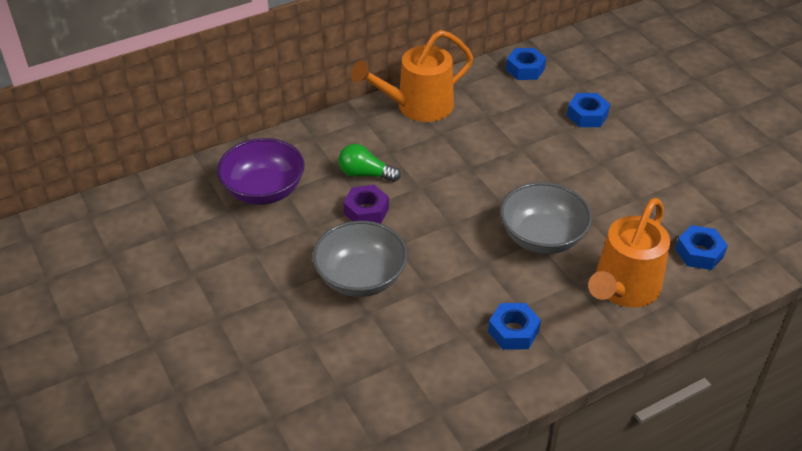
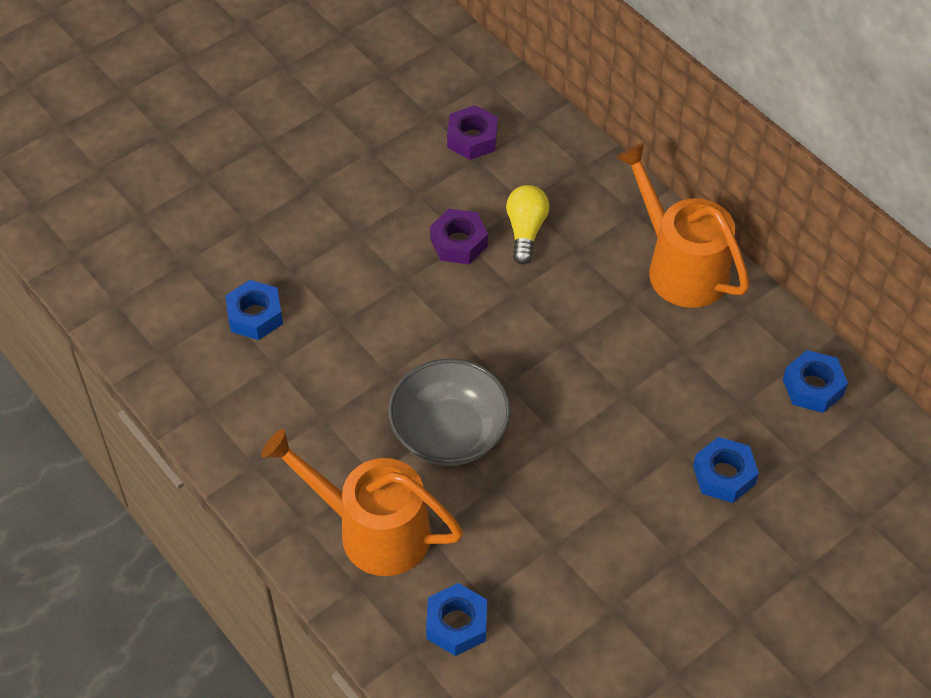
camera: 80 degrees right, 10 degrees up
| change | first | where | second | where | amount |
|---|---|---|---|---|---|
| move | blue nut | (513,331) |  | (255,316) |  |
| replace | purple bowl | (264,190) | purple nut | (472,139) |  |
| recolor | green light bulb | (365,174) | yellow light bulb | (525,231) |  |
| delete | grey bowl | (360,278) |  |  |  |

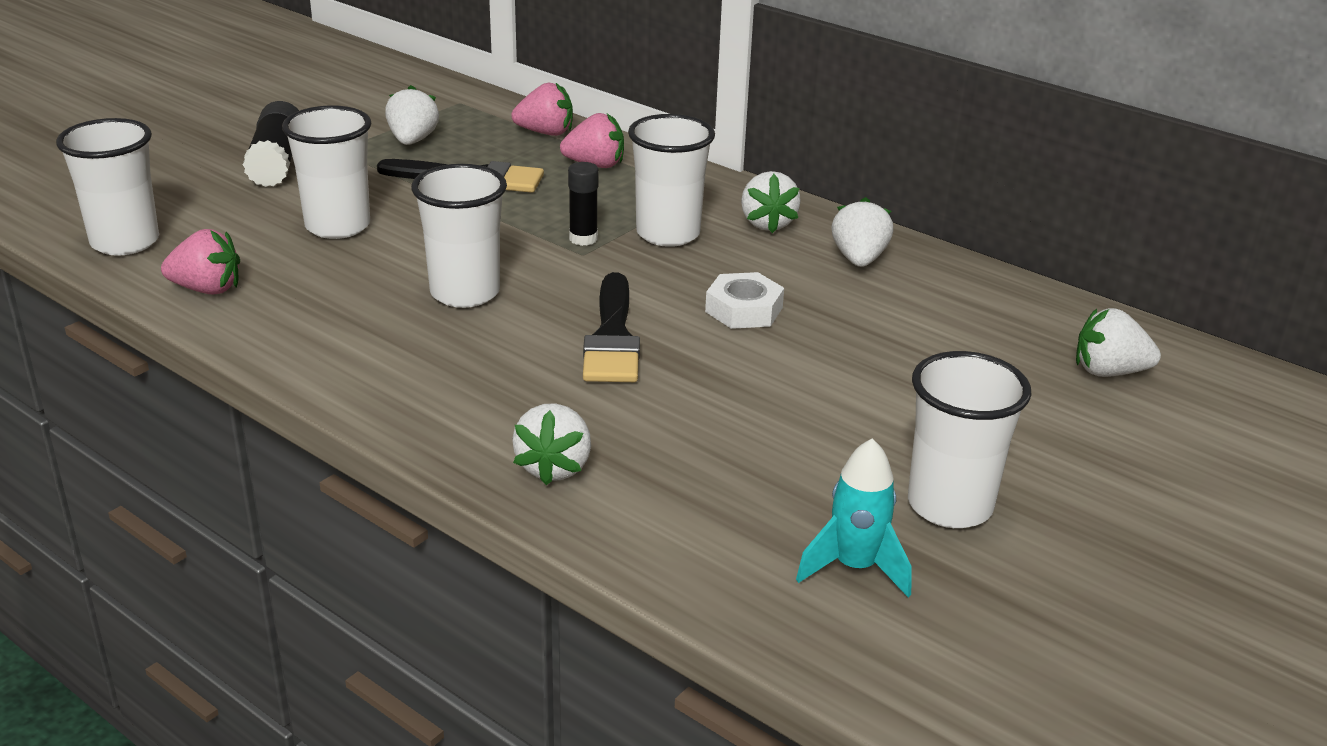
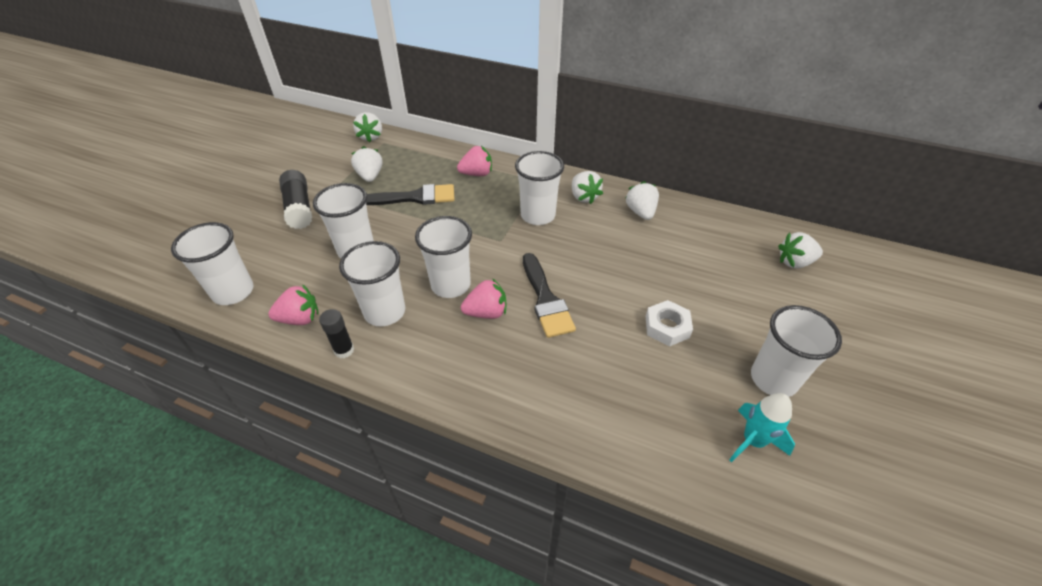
camera: 15 degrees left, 15 degrees up
| change | first | where | second | where | amount |
|---|---|---|---|---|---|
| move | black glue stick | (583,239) |  | (344,350) |  |
| insert |  |  | white cup | (385,312) |  |
| move | white strawberry | (554,467) |  | (371,137) |  |
| move | pink strawberry | (545,133) |  | (486,312) |  |
| move | white nut | (744,310) |  | (667,327) |  |

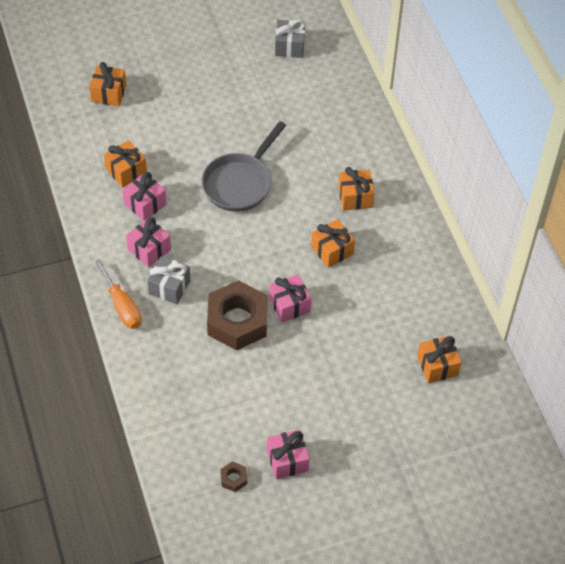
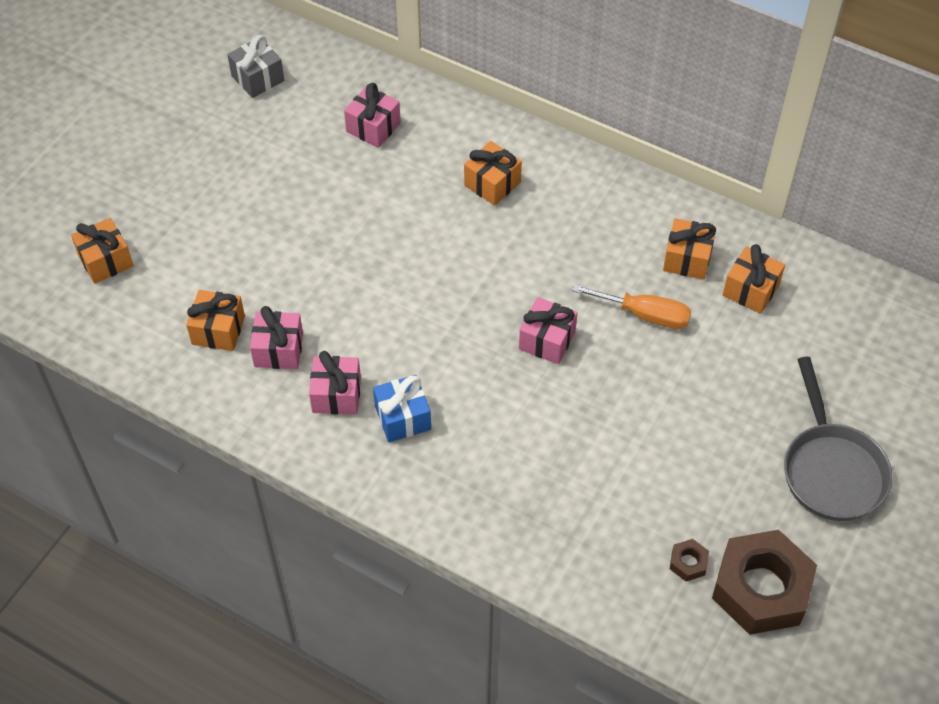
camera: 40 degrees left, 0 degrees up
| change | first | where | second | where | amount |
|---|---|---|---|---|---|
| move | pink gift | (287,460) |  | (373,127) |  |
| recolor | grey gift | (169,287) | blue gift | (402,418) |  |
| move | orange screwdriver | (122,306) |  | (644,315) |  |
| move | orange gift | (332,250) |  | (687,259) |  |
| move | brown nut | (237,321) |  | (761,589) |  |
| move | grey pan | (240,183) |  | (831,470) |  |

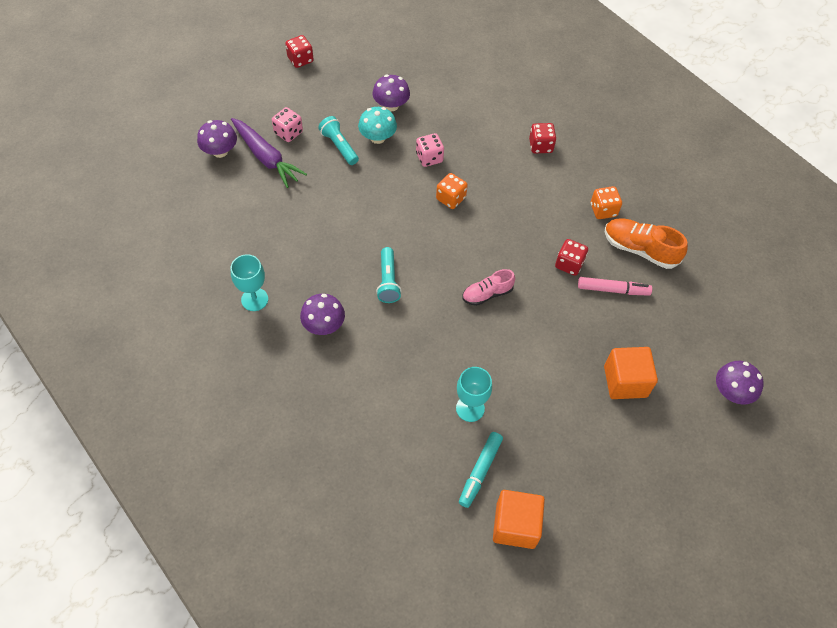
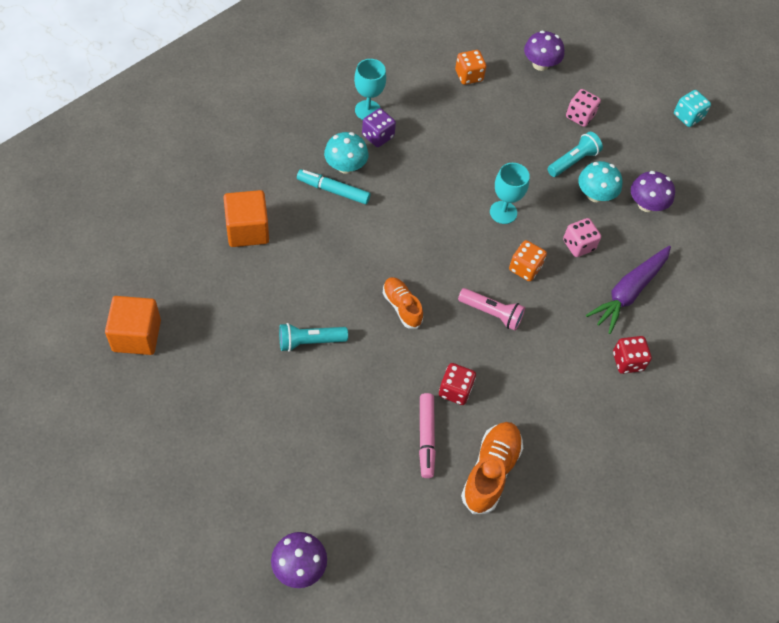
camera: 80 degrees right, 0 degrees up
| change | first | where | second | where | amount |
|---|---|---|---|---|---|
| move | orange cube | (625,381) |  | (247,230) |  |
| move | turquoise flashlight | (388,281) |  | (310,341) |  |
| move | turquoise marker | (480,471) |  | (333,190) |  |
| recolor | purple mushroom | (324,325) | turquoise mushroom | (345,166) |  |
| insert |  |  | purple dice | (378,136) |  |
| recolor | pink shoe | (487,294) | orange shoe | (401,307) |  |
| move | orange dice | (603,210) |  | (469,76) |  |
| insert |  |  | pink flashlight | (491,313) |  |
| move | turquoise goblet | (470,408) |  | (503,212) |  |
| move | purple carrot | (266,158) |  | (628,292) |  |
| recolor | red dice | (300,60) | turquoise dice | (688,116) |  |

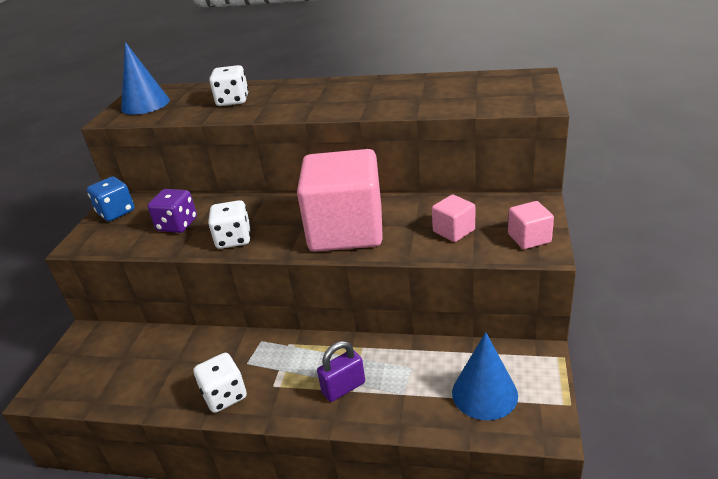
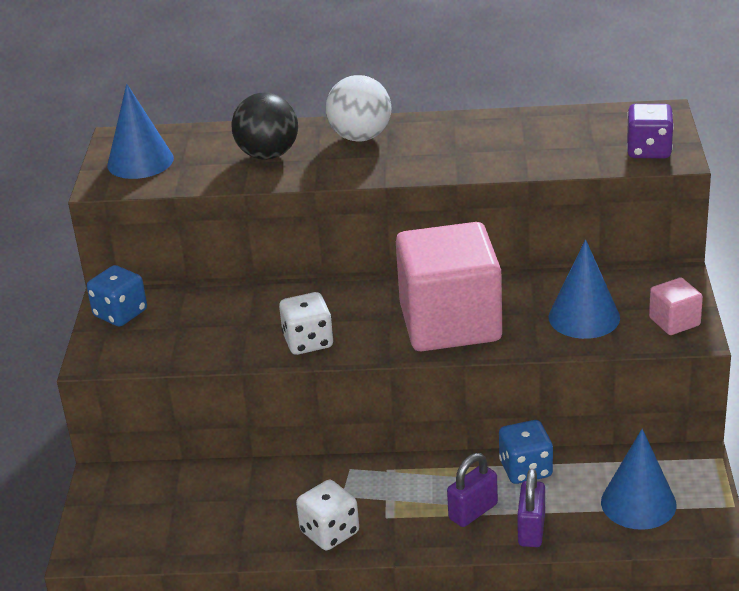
camera: 10 degrees left, 0 degrees up
| change | first | where | second | where | amount |
|---|---|---|---|---|---|
| replace | white dice | (233,101) | black ball | (268,155) |  |
| insert |  |  | white ball | (360,137) |  |
| insert |  |  | blue dice | (525,469) |  |
| insert |  |  | purple padlock | (531,530) |  |
| replace | pink cube | (453,231) | blue cone | (584,317) |  |
| move | purple dice | (177,225) |  | (649,150) |  |

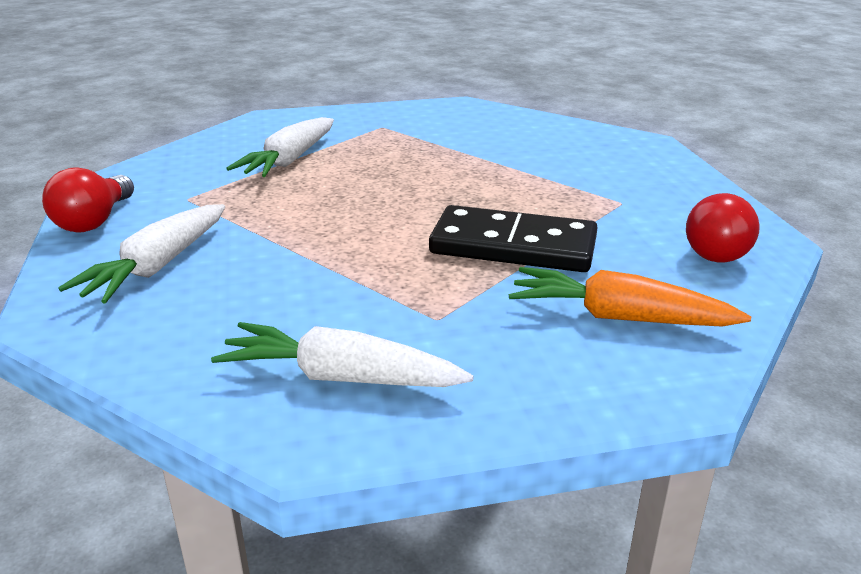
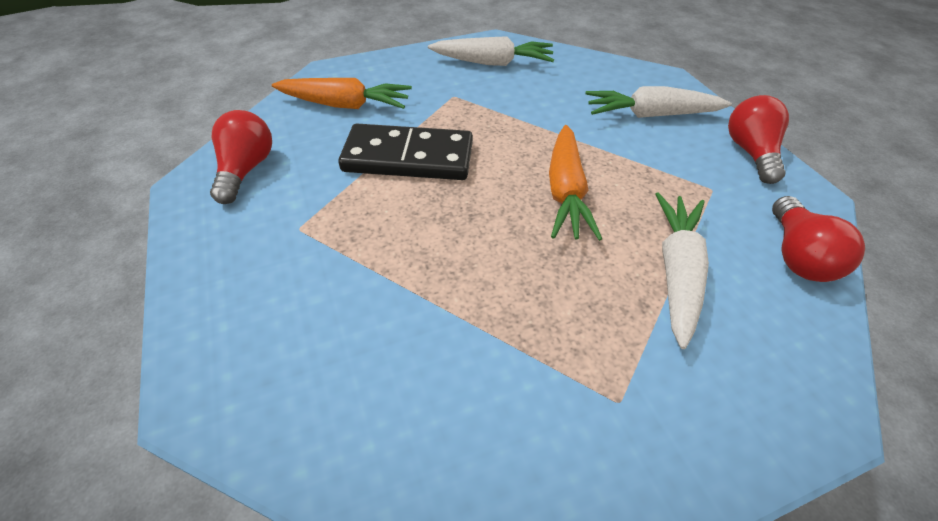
camera: 170 degrees right, 20 degrees up
| change | first | where | second | where | amount |
|---|---|---|---|---|---|
| insert |  |  | orange carrot | (565,192) |  |
| rotate | white carrot | (157,267) |  | (650,115) | 105 degrees counterclockwise |
| insert |  |  | red light bulb | (796,255) |  |

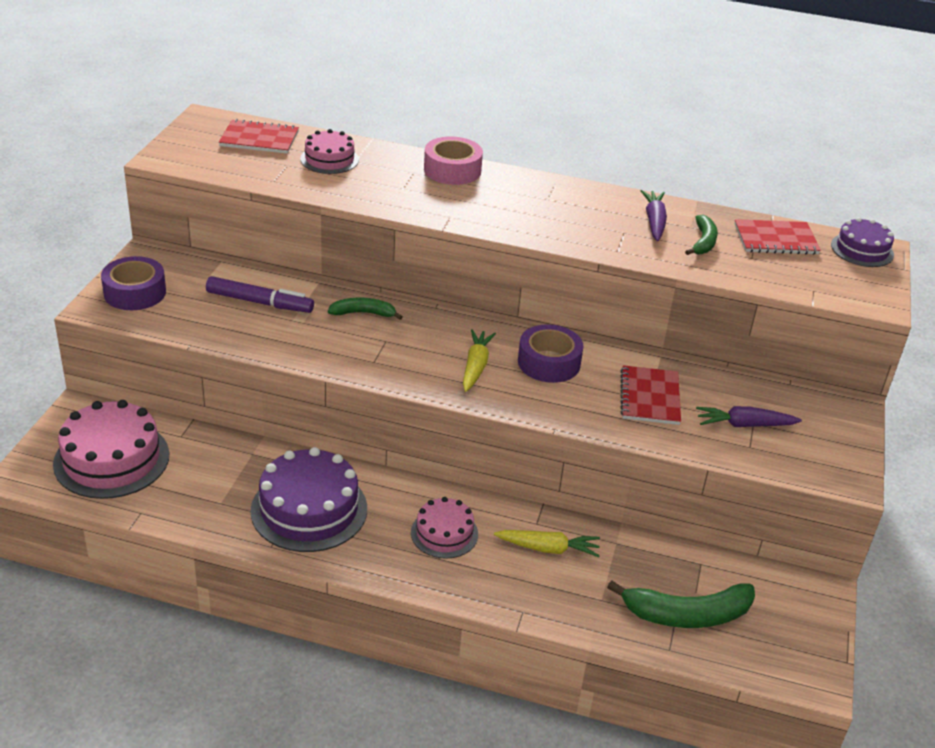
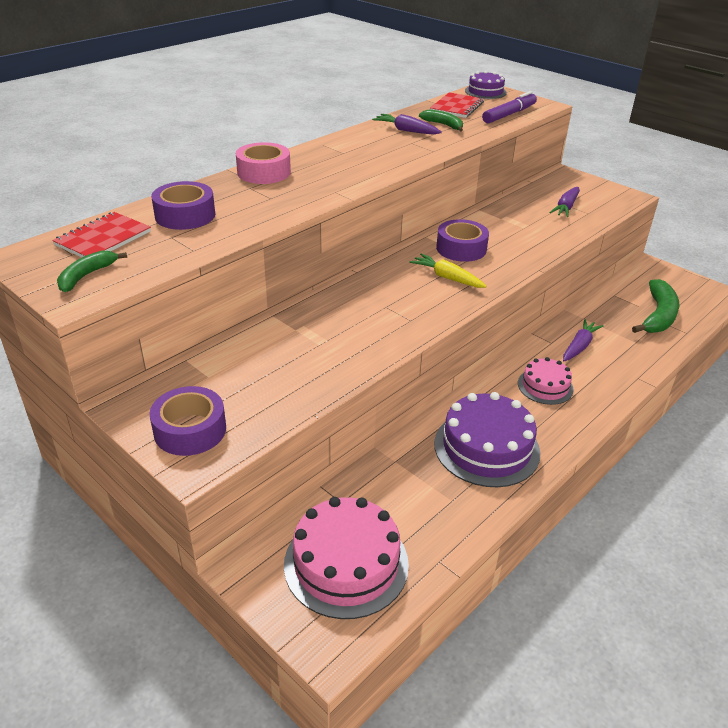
camera: 60 degrees left, 0 degrees up
| change | first | where | second | where | amount |
|---|---|---|---|---|---|
| move | green banana | (363,313) |  | (86,276) |  |
| replace | pink cake | (329,159) | purple tape | (185,215) |  |
| move | purple marker | (259,302) |  | (509,114) |  |
| recolor | yellow carrot | (548,548) | purple carrot | (579,346) |  |
| delete | red notebook | (649,397) |  |  |  |

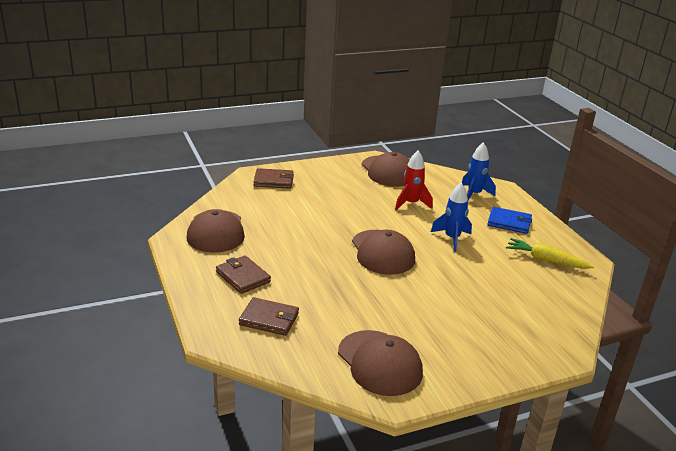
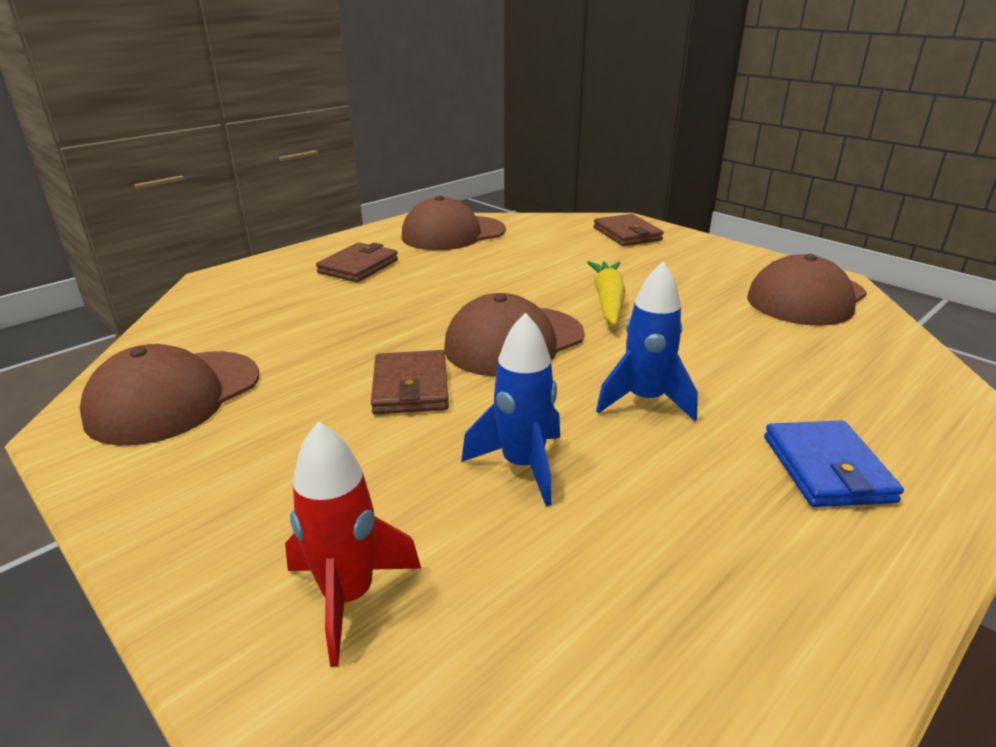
camera: 70 degrees right, 0 degrees up
| change | first | where | second | where | amount |
|---|---|---|---|---|---|
| move | red rocket | (411,204) |  | (348,597) |  |
| move | brown wallet | (269,319) |  | (410,387) |  |
| move | blue rocket | (474,194) |  | (522,466) |  |
| move | yellow carrot | (546,260) |  | (608,301) |  |

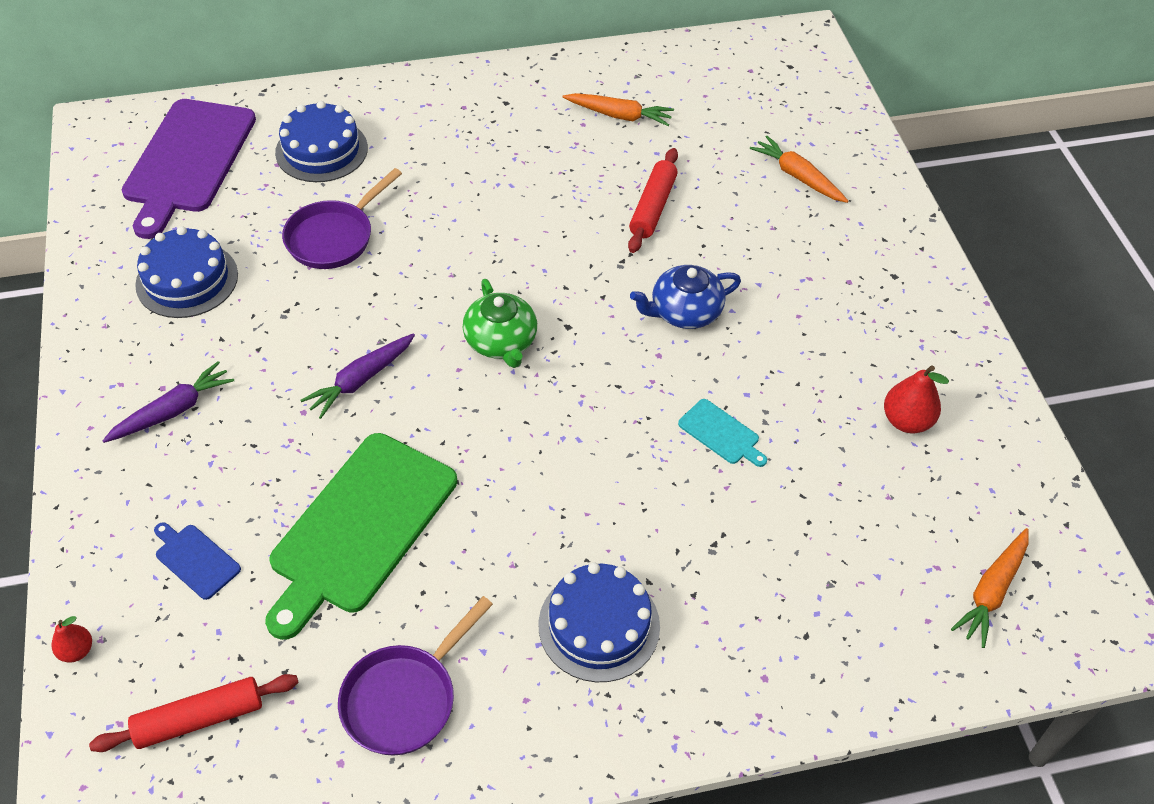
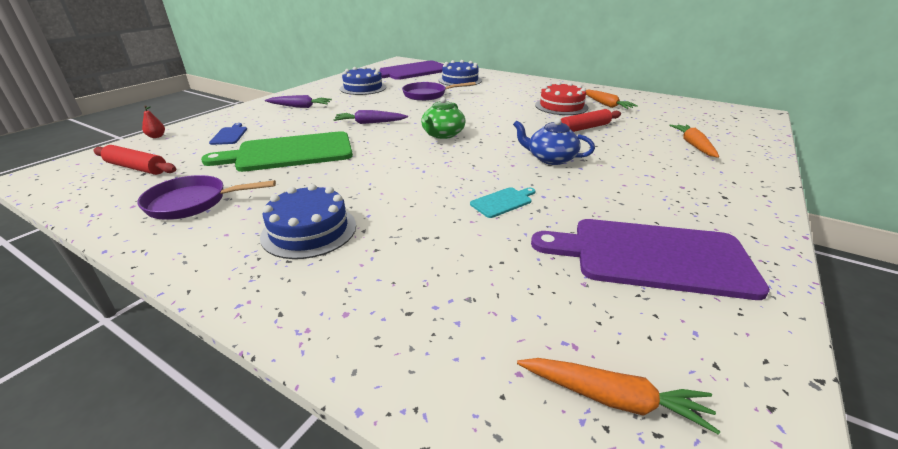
camera: 45 degrees right, 20 degrees down
| change | first | where | second | where | amount |
|---|---|---|---|---|---|
| rotate | turquoise cutting board | (721,433) |  | (503,202) | 120 degrees counterclockwise |
| rotate | orange carrot | (991,591) |  | (613,398) | 150 degrees counterclockwise |
| replace | red pear | (906,421) | purple cutting board | (652,256) |  |
| insert |  |  | red cake | (561,106) |  |

